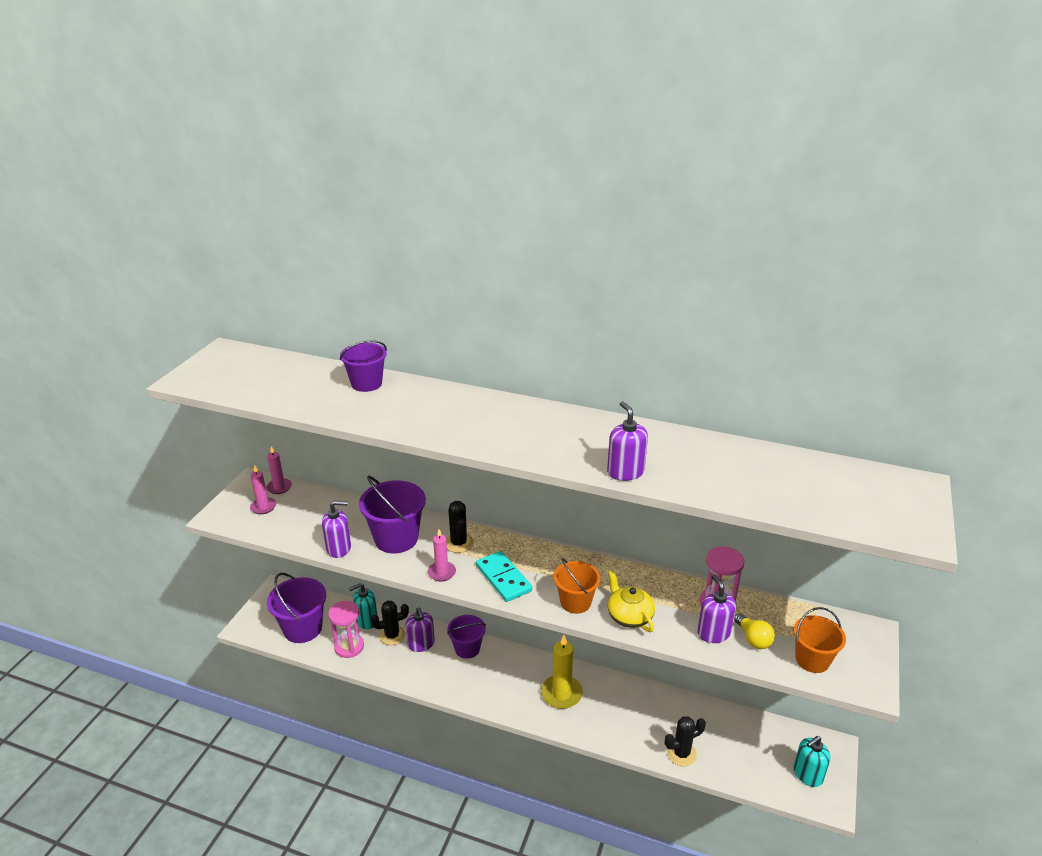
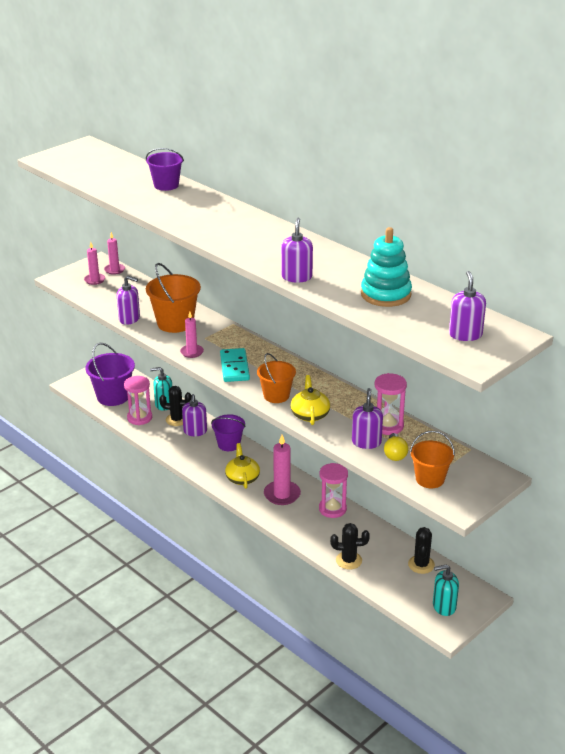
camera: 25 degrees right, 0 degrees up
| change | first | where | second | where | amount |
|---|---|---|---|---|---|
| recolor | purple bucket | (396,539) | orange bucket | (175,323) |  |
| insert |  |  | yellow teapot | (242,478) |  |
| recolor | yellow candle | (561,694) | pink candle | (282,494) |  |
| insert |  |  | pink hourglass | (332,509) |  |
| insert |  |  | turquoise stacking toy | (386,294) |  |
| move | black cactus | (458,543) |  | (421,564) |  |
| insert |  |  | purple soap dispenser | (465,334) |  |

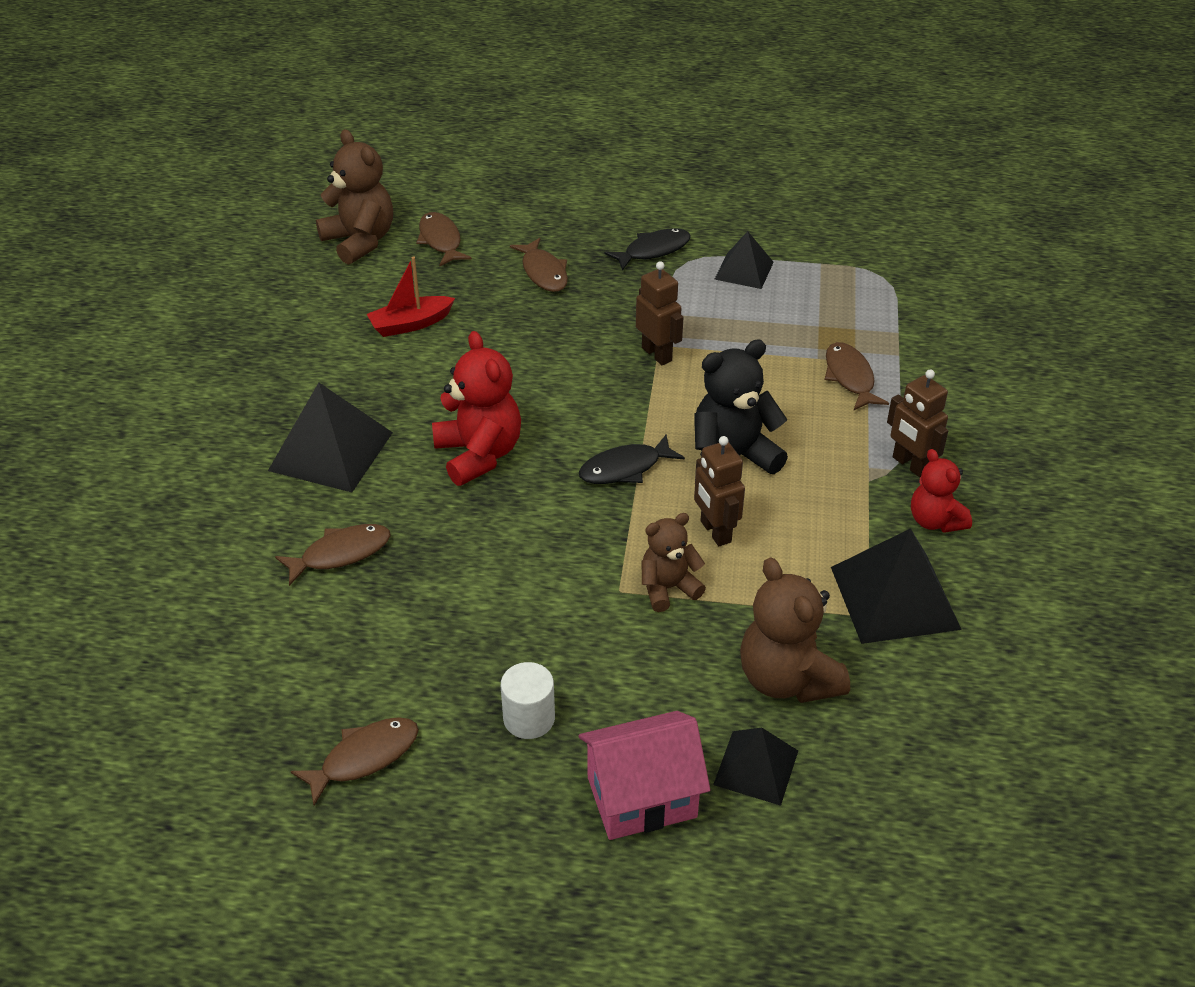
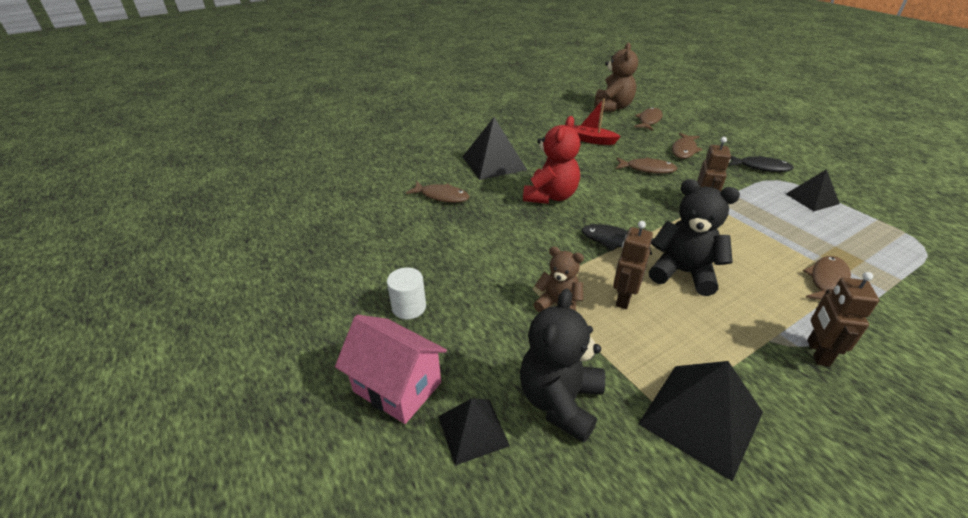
camera: 50 degrees right, 5 degrees down
| change | first | where | second | where | amount |
|---|---|---|---|---|---|
| recolor | brown teddy bear | (787,679) | black teddy bear | (560,401) |  |
| move | brown fish | (364,758) |  | (647,169) |  |
| delete | red teddy bear | (935,521) |  |  |  |

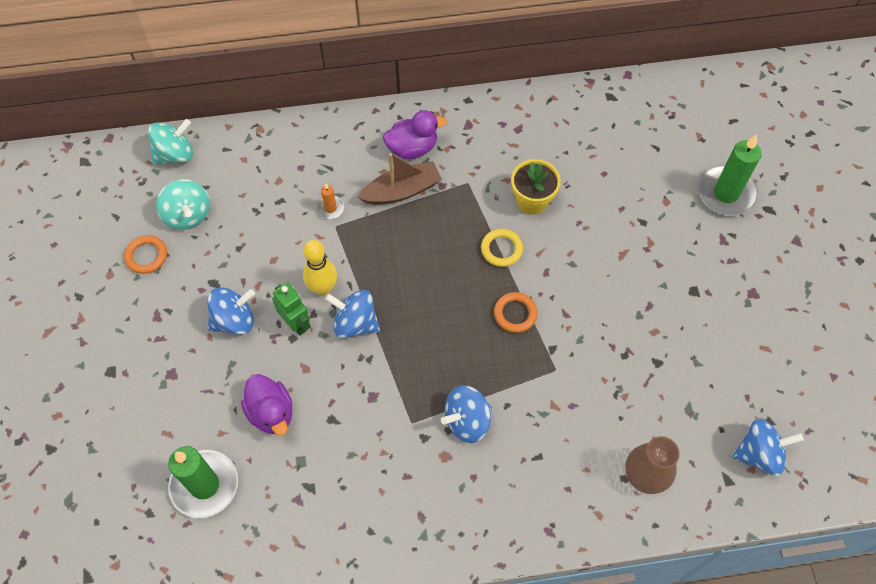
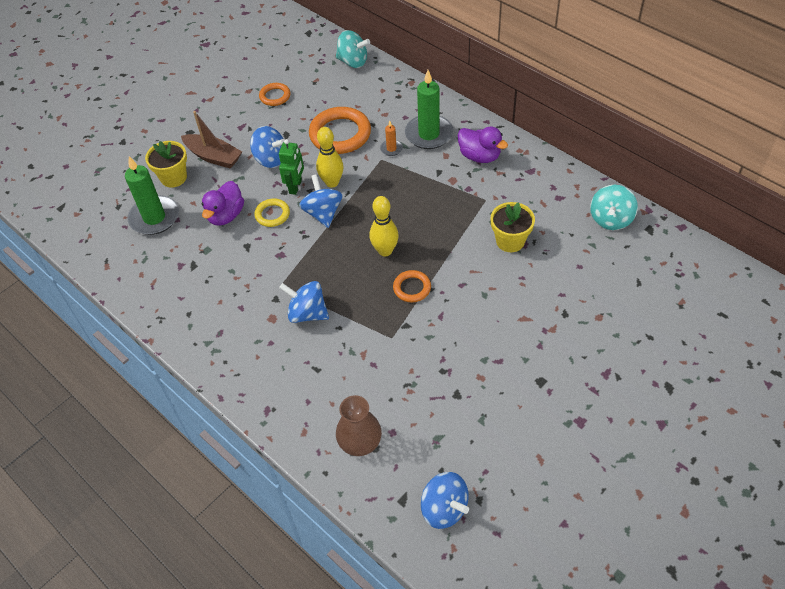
camera: 55 degrees right, 10 degrees down
| change | first | where | second | where | amount |
|---|---|---|---|---|---|
| insert |  |  | yellow flower pot | (173,178) |  |
| move | brown boat | (401,191) |  | (213,157) |  |
| move | yellow ring | (501,249) |  | (272,214) |  |
| insert |  |  | orange ring | (340,134) |  |
| insert |  |  | yellow bowling pin | (385,251) |  |
| move | green candle | (726,193) |  | (429,134) |  |
| move | turquoise spinning top | (188,215) |  | (610,219) |  |

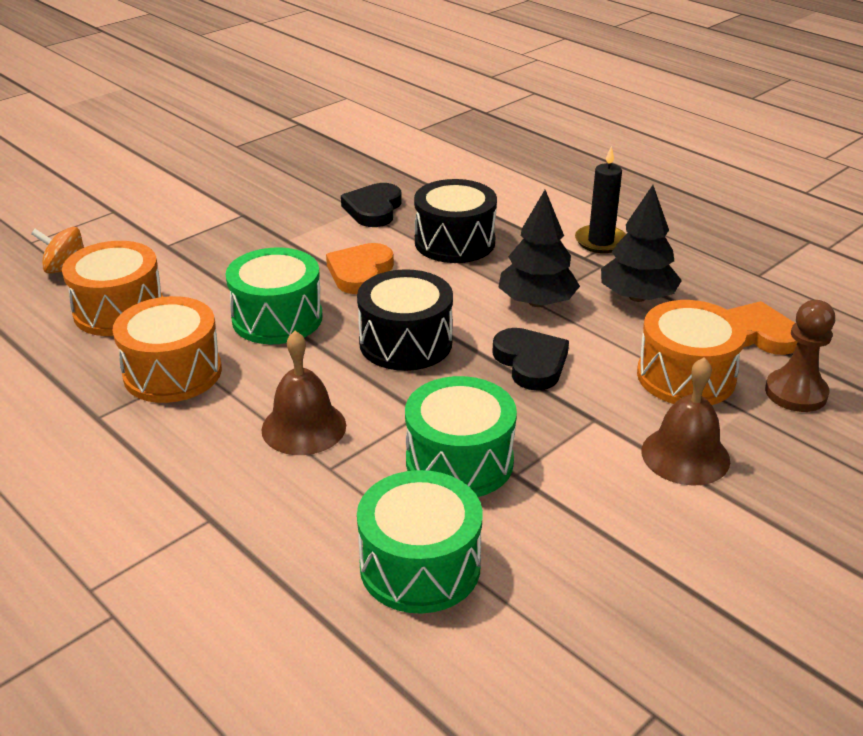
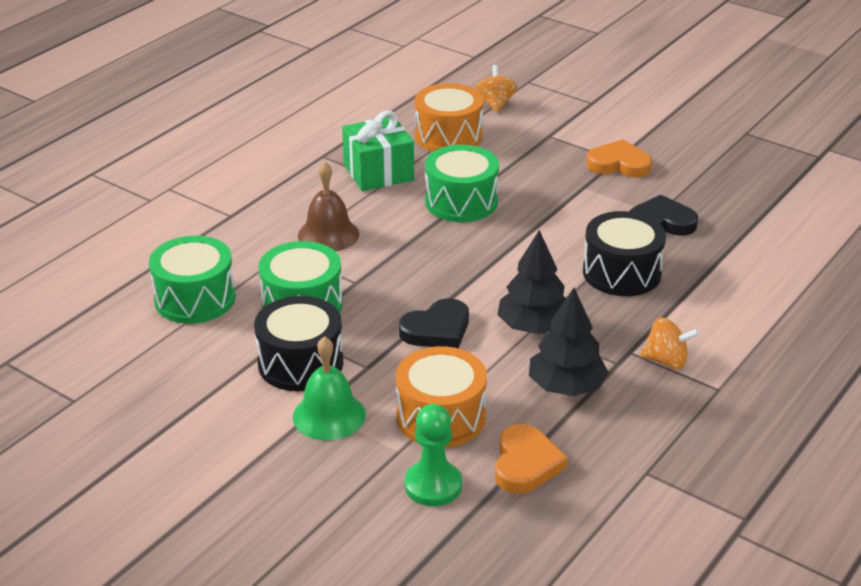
camera: 80 degrees right, 0 degrees up
| change | first | where | second | where | amount |
|---|---|---|---|---|---|
| move | black drum | (405,343) |  | (300,363) |  |
| recolor | brown bell | (685,455) | green bell | (329,415) |  |
| replace | orange drum | (172,372) | green gift | (378,172) |  |
| recolor | brown pawn | (796,393) | green pawn | (433,485) |  |
| move | orange heart | (360,272) |  | (619,164) |  |
| replace | black candle | (600,241) | orange spinning top | (666,361) |  |

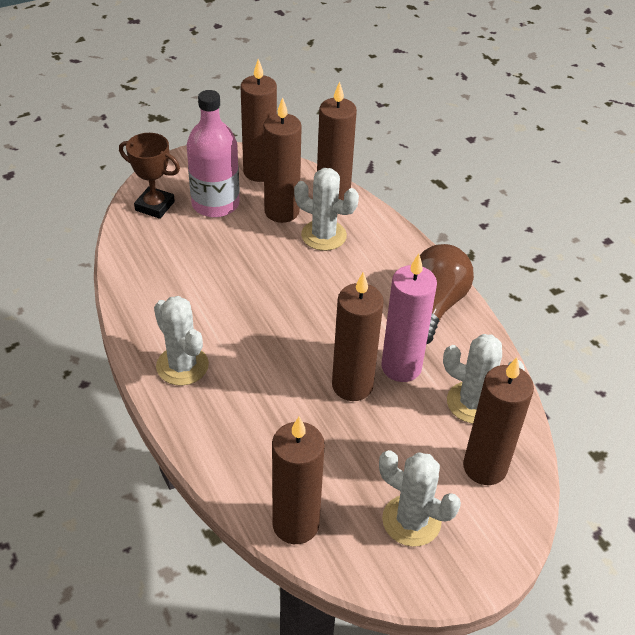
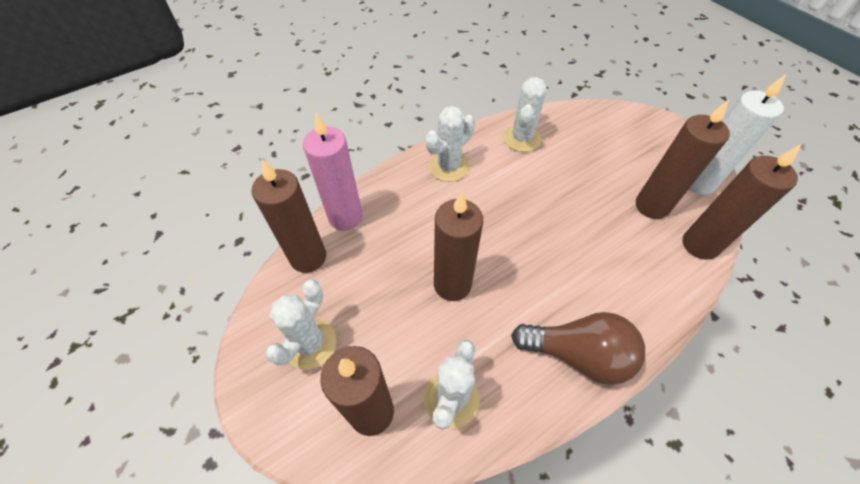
camera: 85 degrees right, 10 degrees up
| change | first | where | second | where | amount |
|---|---|---|---|---|---|
| move | pink candle | (401,367) |  | (345,217) |  |
| move | white cactus | (323,235) |  | (521,138) |  |
| recolor | brown candle | (260,172) | white candle | (698,182) |  |
| delete | brown trophy | (154,206) |  |  |  |
| delete | pink bottle | (215,204) |  |  |  |

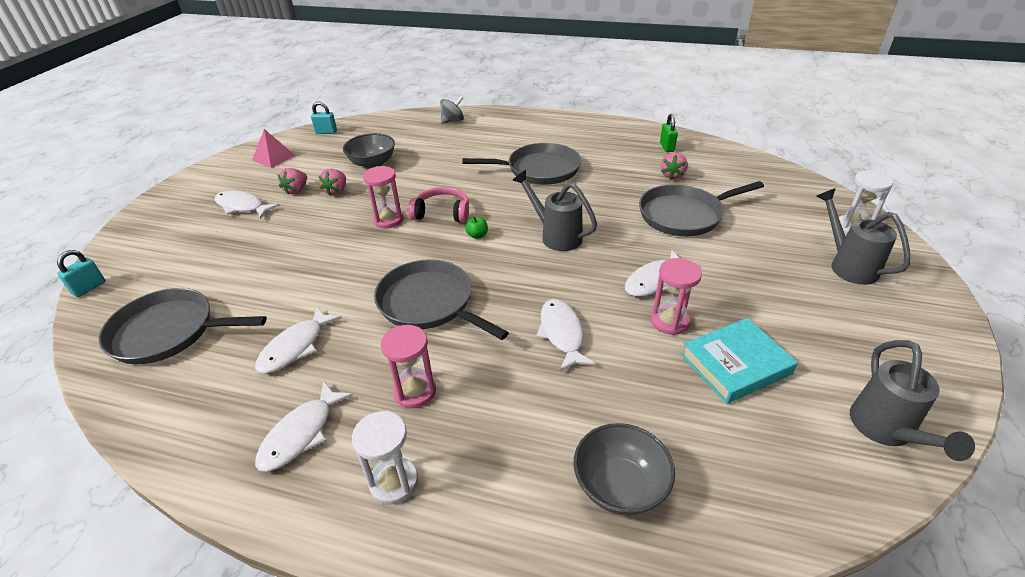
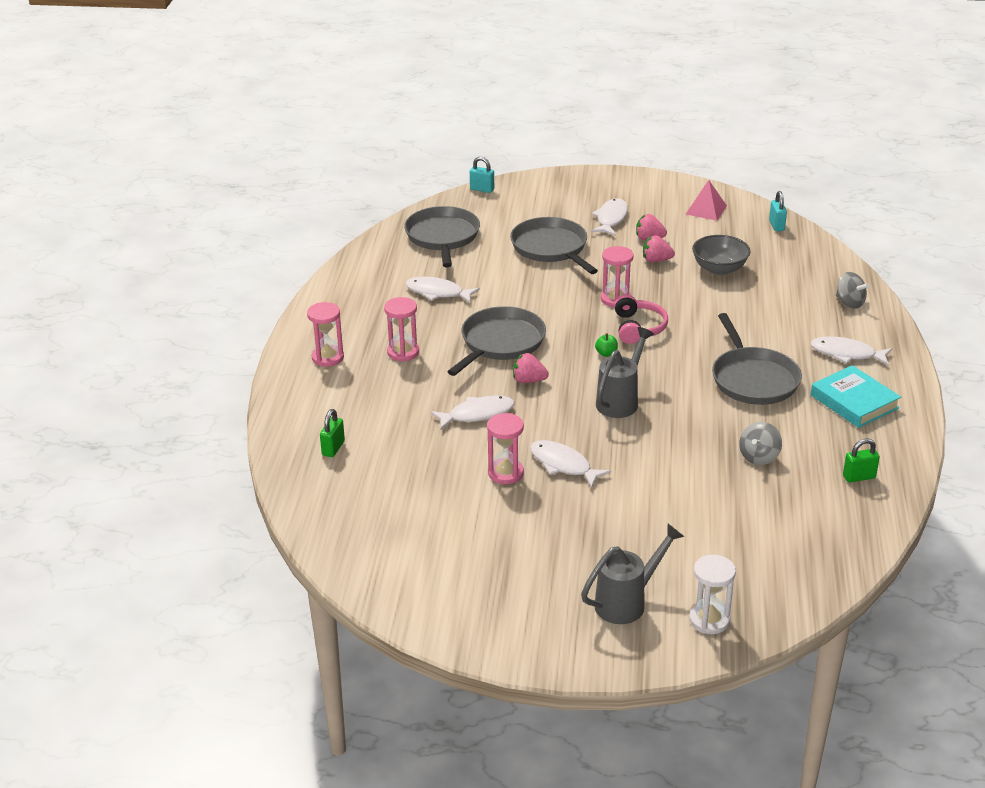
camera: 80 degrees right, 5 degrees down
| change | first | where | second | where | amount |
|---|---|---|---|---|---|
| recolor | white hourglass | (394,482) | pink hourglass | (327,357) |  |
| replace | grey bowl | (620,486) | green padlock | (333,448) |  |
| move | grey pan | (684,215) |  | (551,248) |  |
| move | pink strawberry | (672,175) |  | (528,380) |  |
| insert |  |  | grey spinning top | (759,457) |  |
| move | white fish | (301,434) |  | (846,354) |  |
| move | turquoise book | (735,364) |  | (854,401) |  |
| delete | grey watering can | (886,431) |  |  |  |

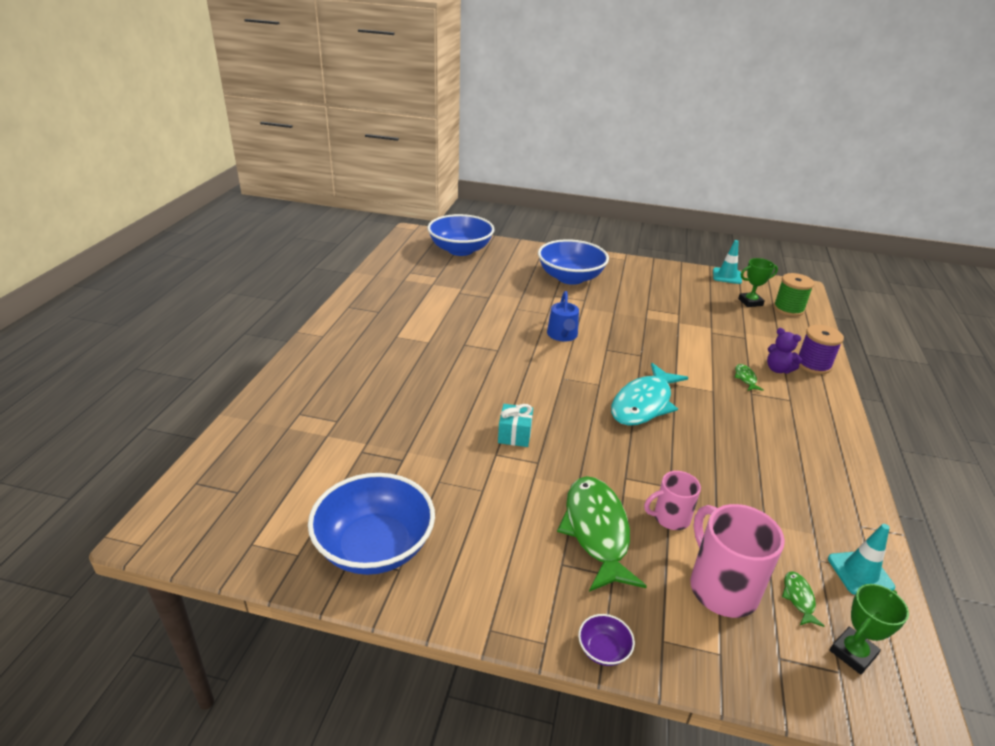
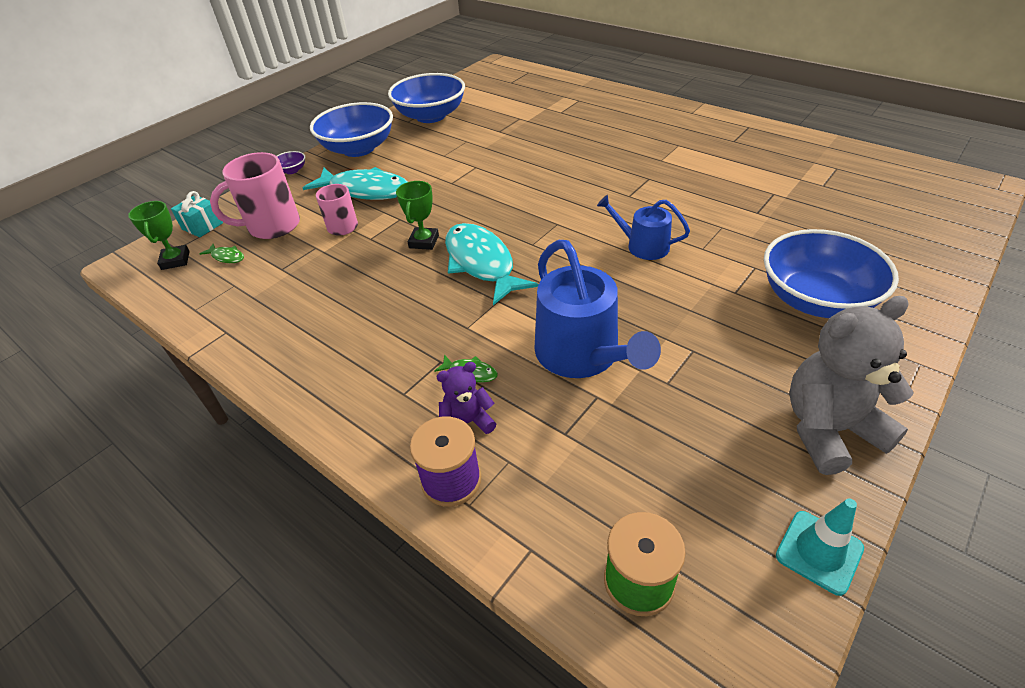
camera: 120 degrees right, 10 degrees up
| change | first | where | second | where | amount |
|---|---|---|---|---|---|
| move | turquoise gift | (514,435) |  | (202,226) |  |
| rotate | pink mug | (721,588) |  | (272,226) | 150 degrees clockwise |
| recolor | green fish | (597,531) | turquoise fish | (365,190) |  |
| move | blue bowl | (460,250) |  | (358,149) |  |
| move | green trophy | (750,302) |  | (424,241) |  |
| insert |  |  | blue watering can | (582,355) |  |
| insert |  |  | grey teddy bear | (829,430) |  |
| delete | turquoise traffic cone | (860,573) |  |  |  |

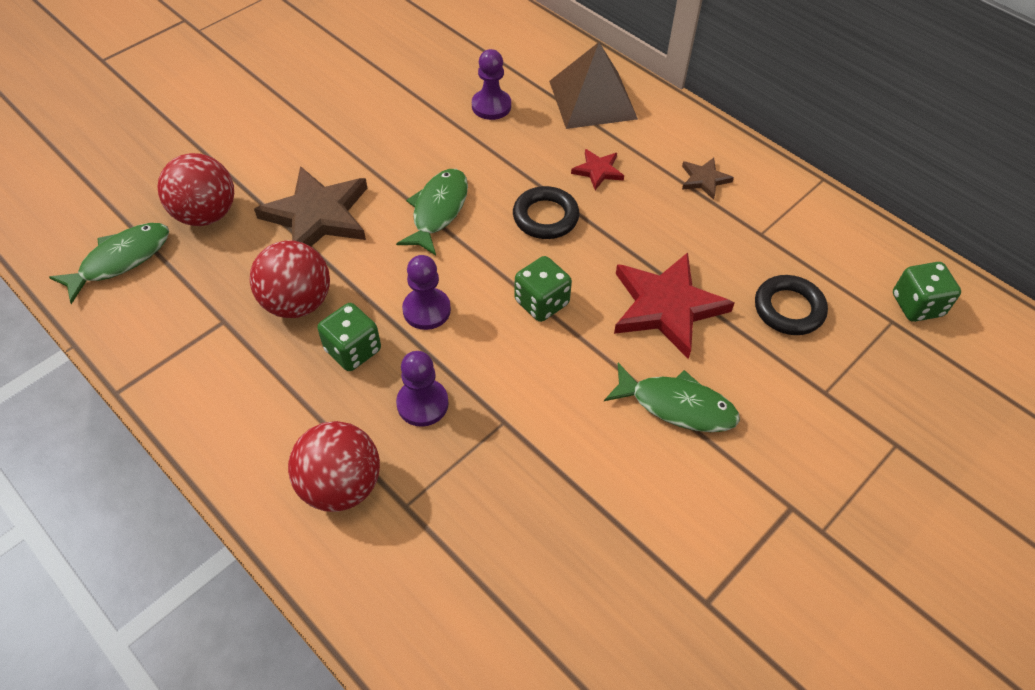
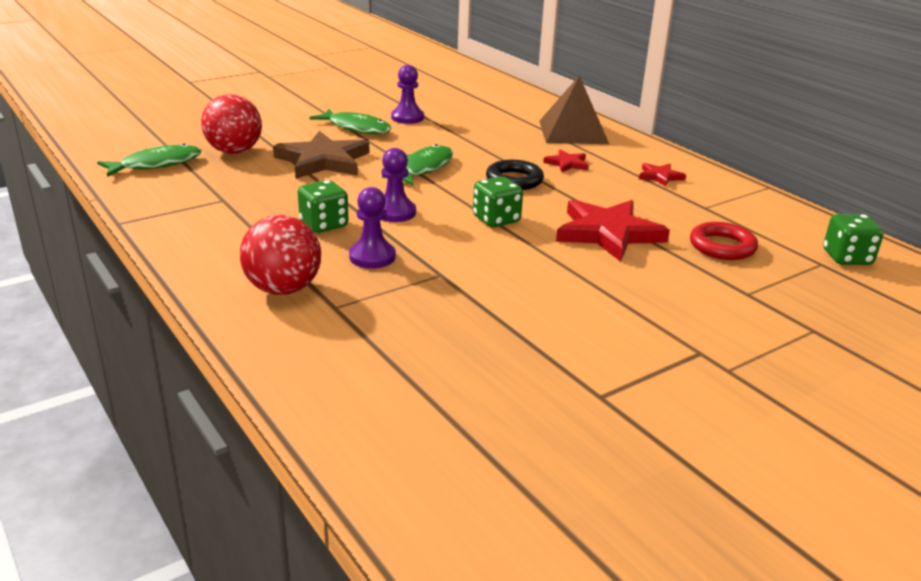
camera: 10 degrees right, 25 degrees down
| change | first | where | second | where | amount |
|---|---|---|---|---|---|
| move | green fish | (677,405) |  | (356,128) |  |
| move | purple pawn | (491,106) |  | (407,118) |  |
| recolor | brown star | (704,179) | red star | (660,176) |  |
| recolor | black ring | (788,309) | red ring | (722,246) |  |
| delete | red ball | (297,303) |  |  |  |

